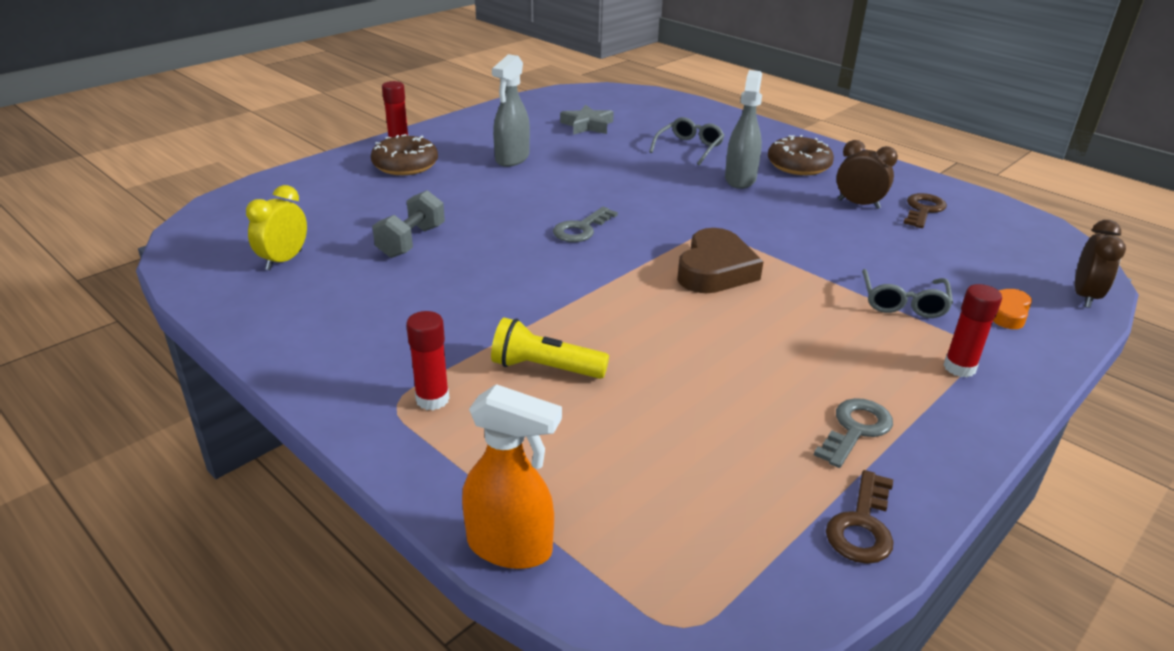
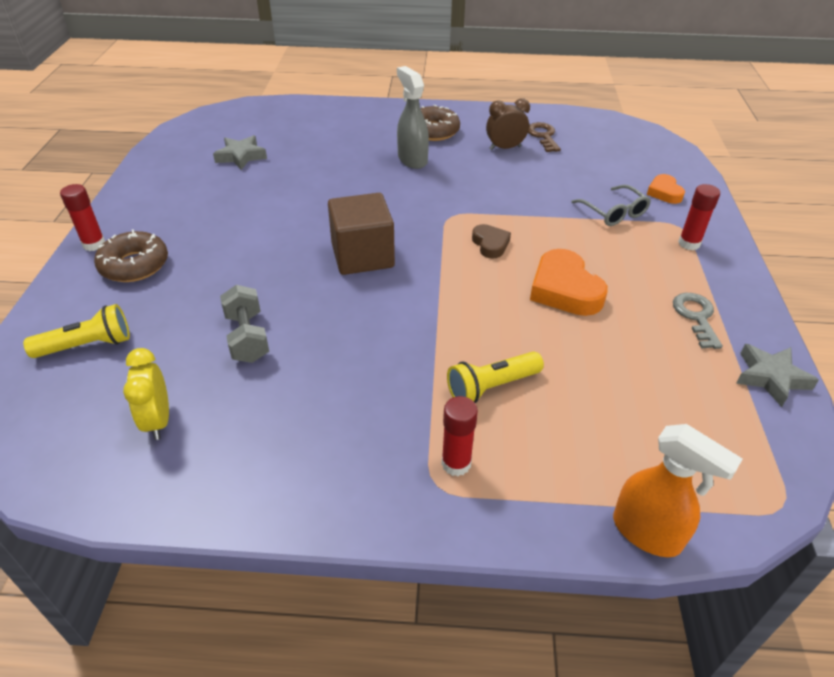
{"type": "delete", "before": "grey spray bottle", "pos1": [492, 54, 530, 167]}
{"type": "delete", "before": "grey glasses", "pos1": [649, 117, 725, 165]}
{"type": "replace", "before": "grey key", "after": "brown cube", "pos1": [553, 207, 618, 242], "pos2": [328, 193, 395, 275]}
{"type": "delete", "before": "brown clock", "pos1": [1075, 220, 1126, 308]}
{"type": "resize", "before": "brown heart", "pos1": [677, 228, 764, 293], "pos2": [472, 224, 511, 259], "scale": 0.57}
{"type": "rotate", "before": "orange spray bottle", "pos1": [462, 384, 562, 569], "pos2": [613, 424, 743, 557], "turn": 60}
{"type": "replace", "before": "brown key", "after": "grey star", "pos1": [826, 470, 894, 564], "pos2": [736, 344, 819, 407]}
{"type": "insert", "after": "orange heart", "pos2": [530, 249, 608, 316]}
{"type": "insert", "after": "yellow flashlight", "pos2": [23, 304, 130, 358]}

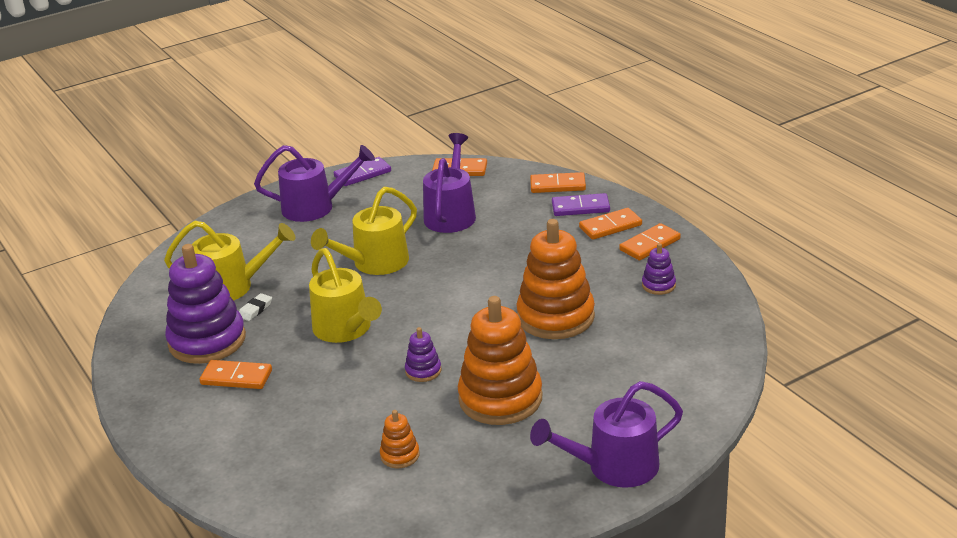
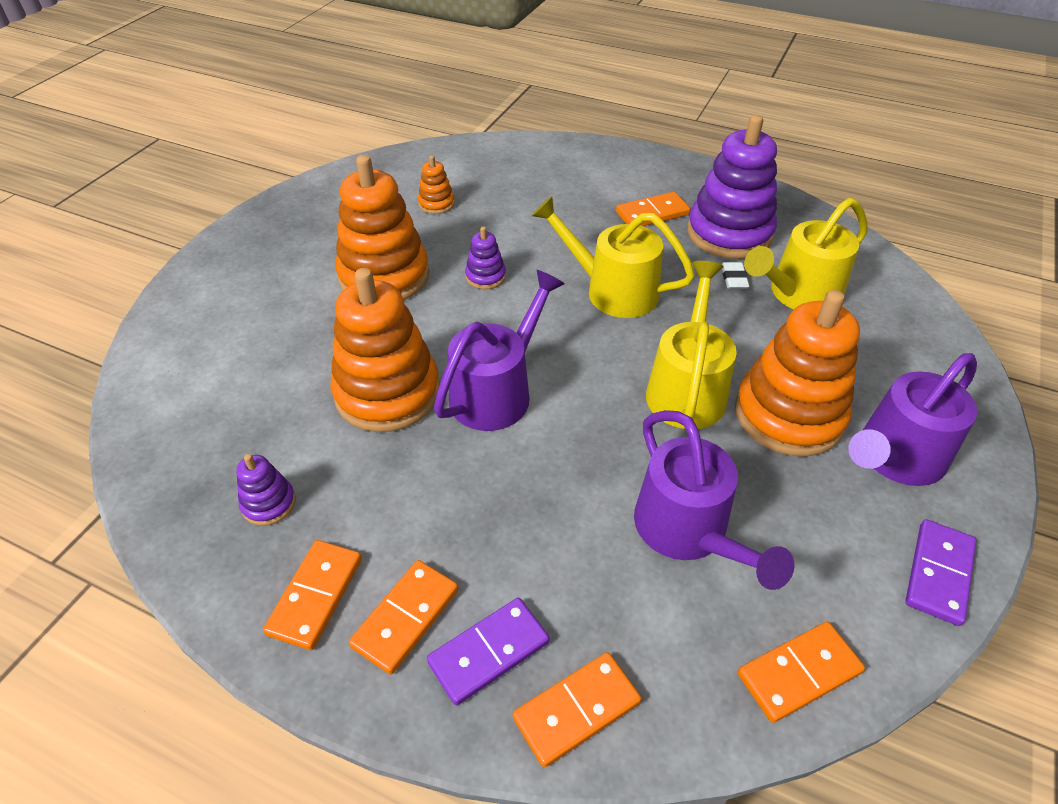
{"type": "move", "before": "purple watering can", "pos1": [530, 381, 683, 488], "pos2": [434, 270, 565, 431]}
{"type": "insert", "after": "orange stacking toy", "pos2": [735, 290, 860, 457]}

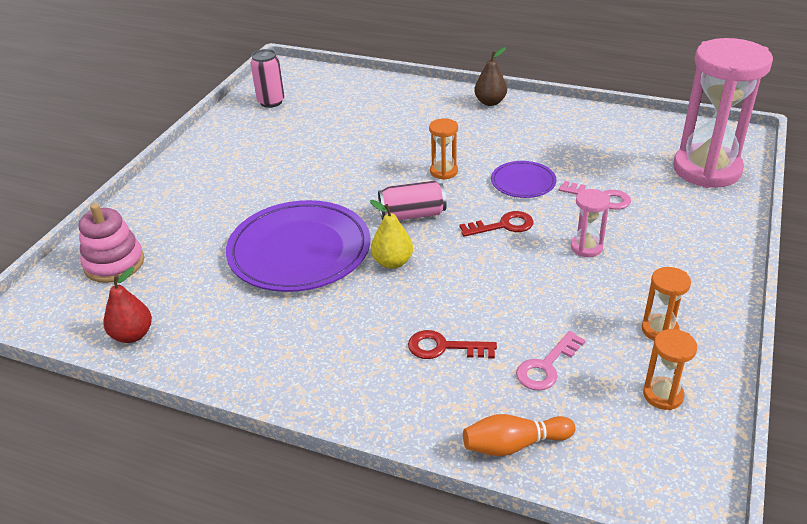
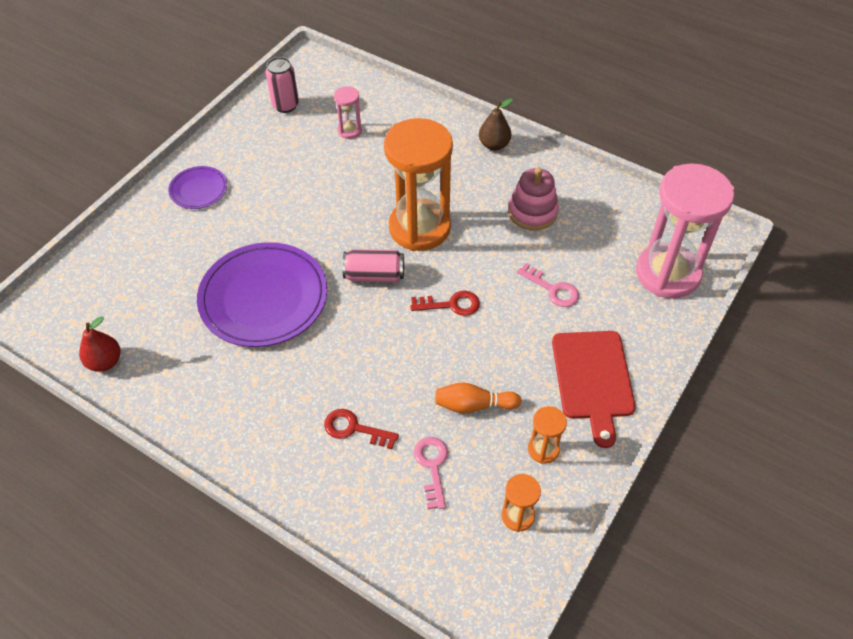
{"type": "resize", "before": "orange hourglass", "pos1": [429, 118, 458, 180], "pos2": [384, 118, 453, 251], "scale": 2.32}
{"type": "move", "before": "purple plate", "pos1": [491, 161, 556, 198], "pos2": [168, 166, 227, 209]}
{"type": "move", "before": "pink hourglass", "pos1": [571, 189, 610, 257], "pos2": [334, 86, 362, 139]}
{"type": "delete", "before": "yellow pear", "pos1": [370, 200, 413, 269]}
{"type": "move", "before": "pink stacking toy", "pos1": [78, 203, 144, 283], "pos2": [508, 167, 559, 231]}
{"type": "rotate", "before": "pink key", "pos1": [516, 331, 586, 390], "pos2": [414, 437, 448, 509], "turn": 120}
{"type": "move", "before": "orange bowling pin", "pos1": [463, 414, 575, 456], "pos2": [435, 382, 522, 413]}
{"type": "insert", "after": "red cutting board", "pos2": [552, 331, 636, 448]}

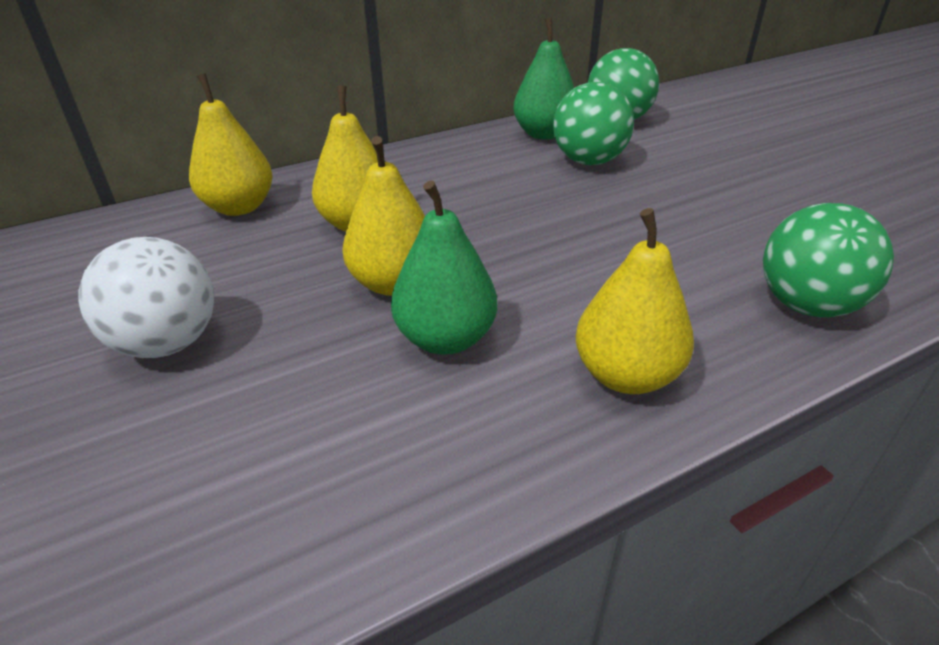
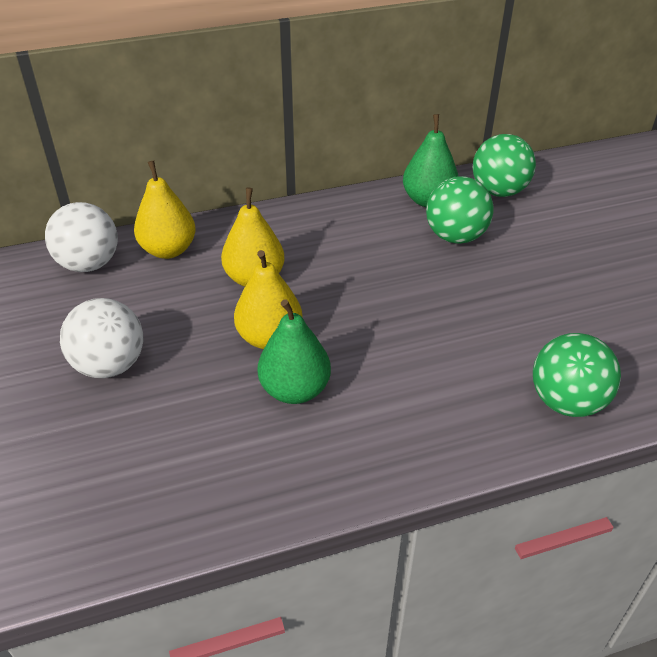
{"type": "delete", "before": "yellow pear", "pos1": [576, 208, 694, 394]}
{"type": "insert", "after": "white ball", "pos2": [45, 202, 118, 272]}

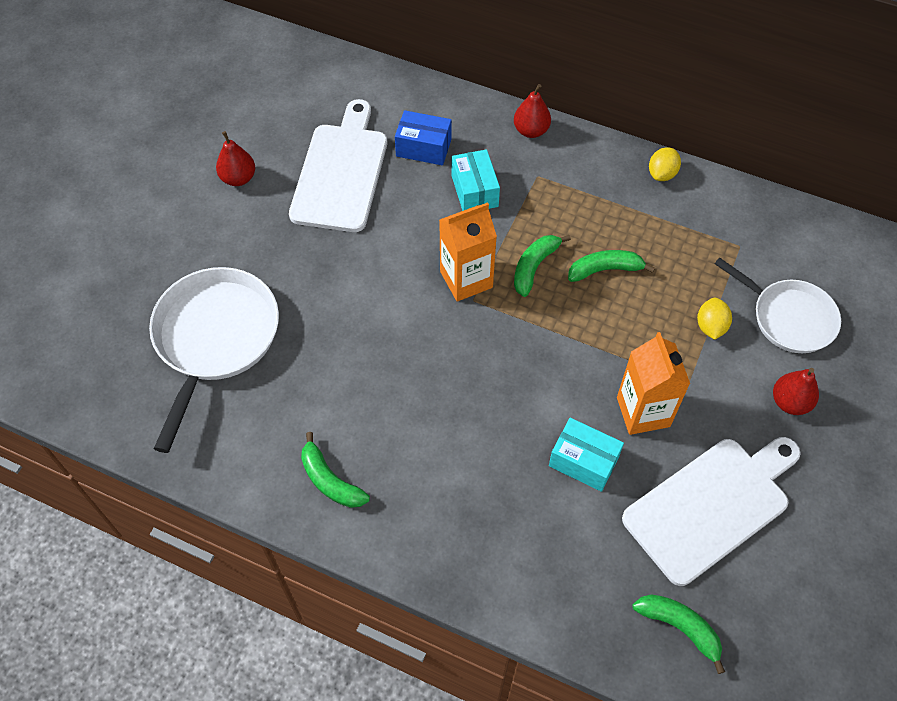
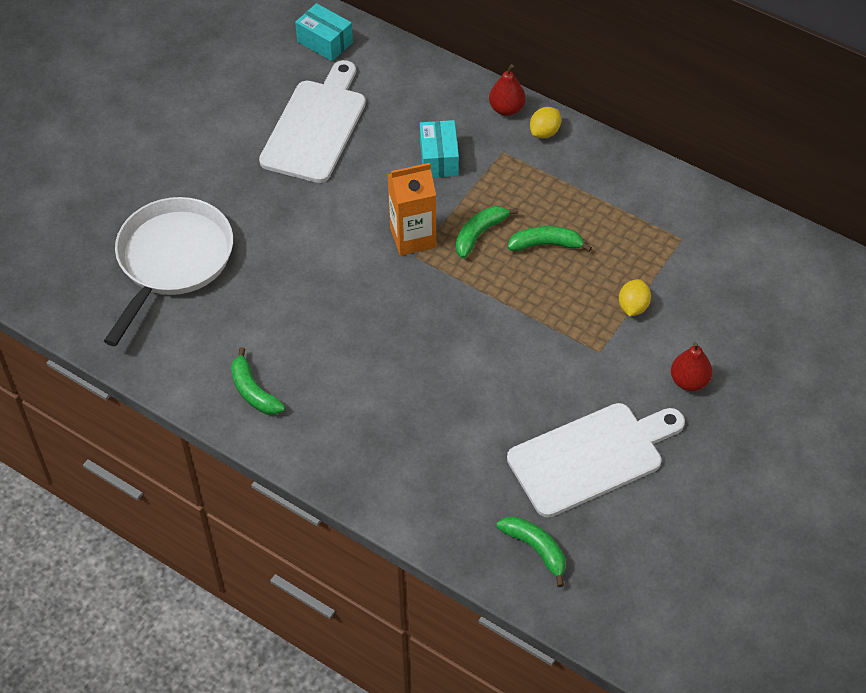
{"type": "delete", "before": "blue box", "pos1": [395, 110, 452, 165]}
{"type": "delete", "before": "red pear", "pos1": [216, 131, 255, 186]}
{"type": "move", "before": "yellow lemon", "pos1": [649, 147, 681, 181], "pos2": [530, 107, 561, 138]}
{"type": "delete", "before": "white pan", "pos1": [715, 257, 841, 353]}
{"type": "delete", "before": "orange carton", "pos1": [617, 332, 690, 435]}
{"type": "move", "before": "turquoise box", "pos1": [549, 418, 624, 492], "pos2": [295, 3, 353, 61]}

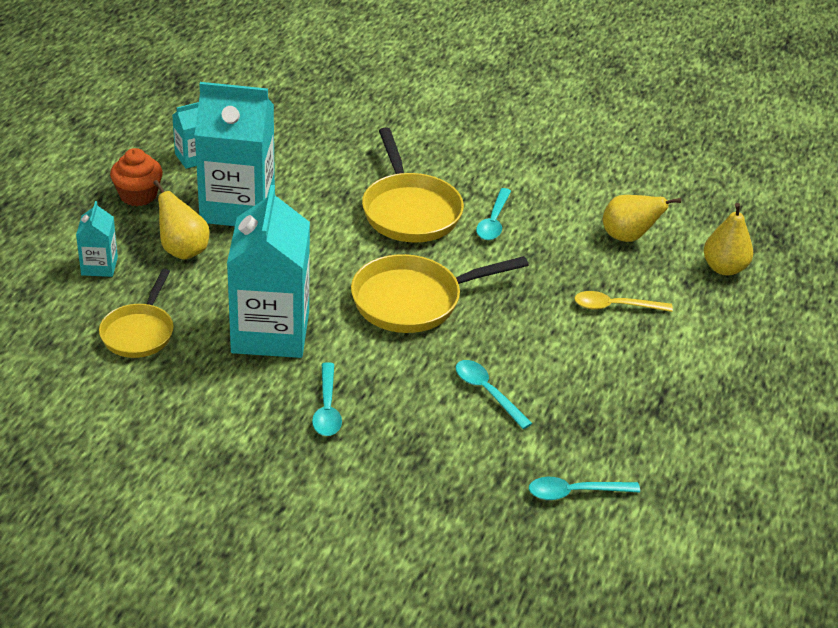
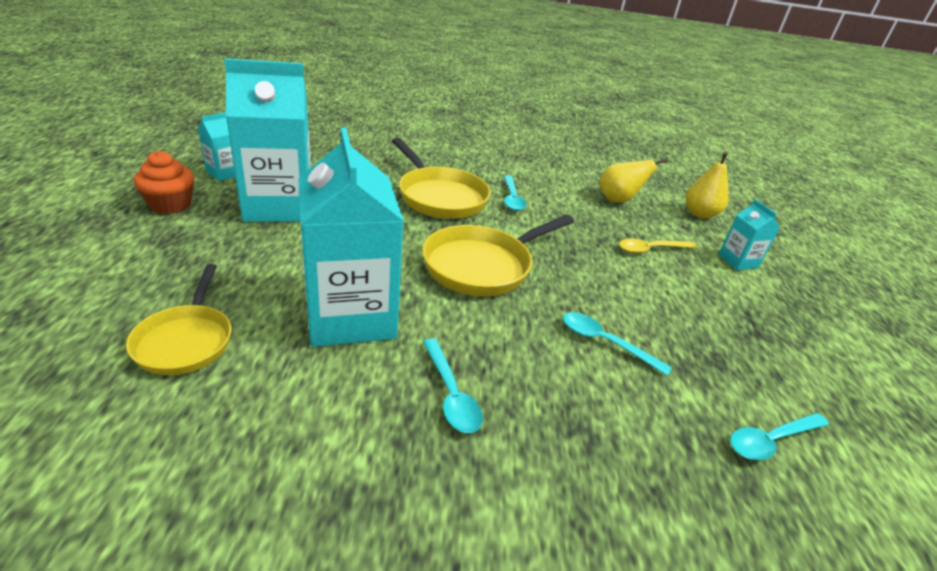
{"type": "delete", "before": "yellow pear", "pos1": [153, 180, 210, 260]}
{"type": "move", "before": "turquoise carton", "pos1": [76, 201, 118, 277], "pos2": [718, 199, 780, 270]}

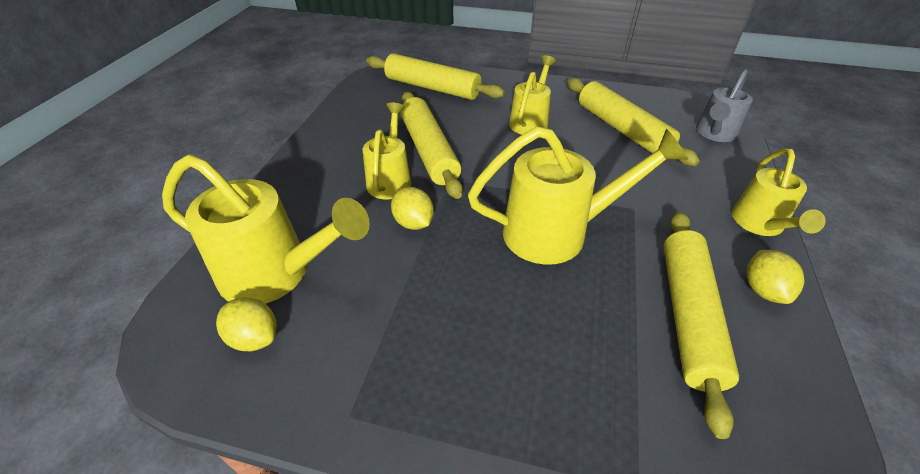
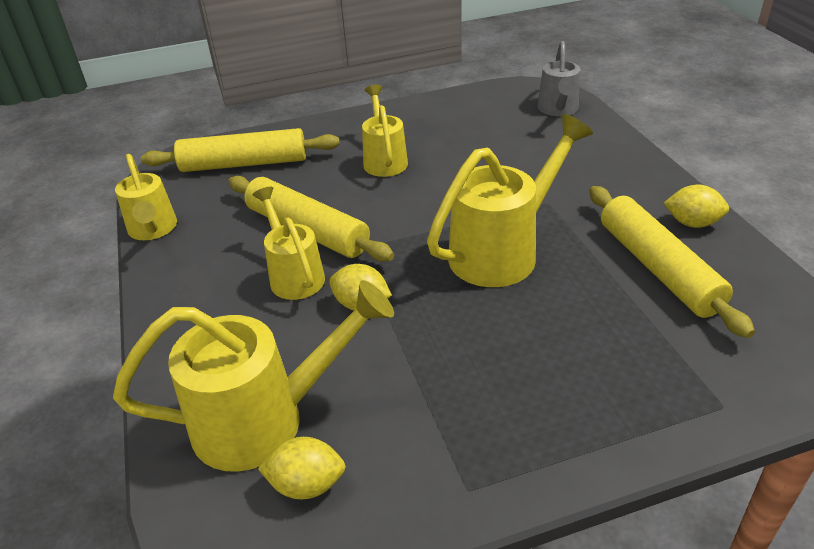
{"type": "delete", "before": "yellow rolling pin", "pos1": [567, 78, 700, 166]}
{"type": "move", "before": "yellow watering can", "pos1": [732, 148, 826, 236], "pos2": [115, 154, 177, 240]}
{"type": "rotate", "before": "yellow lemon", "pos1": [746, 250, 804, 304], "pos2": [664, 185, 729, 228], "turn": -45}

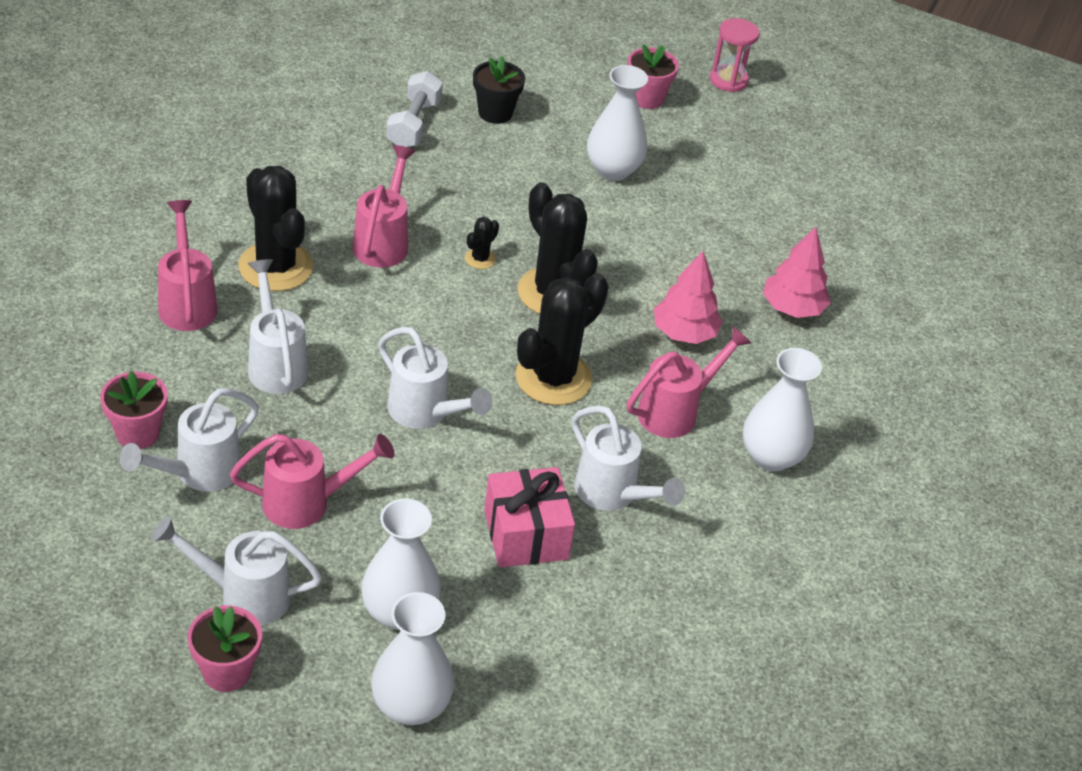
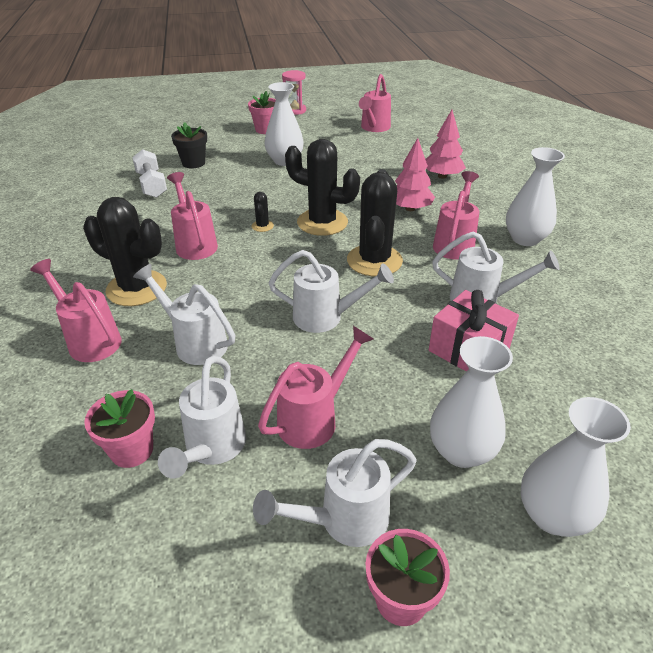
{"type": "insert", "after": "pink watering can", "pos2": [359, 74, 391, 132]}

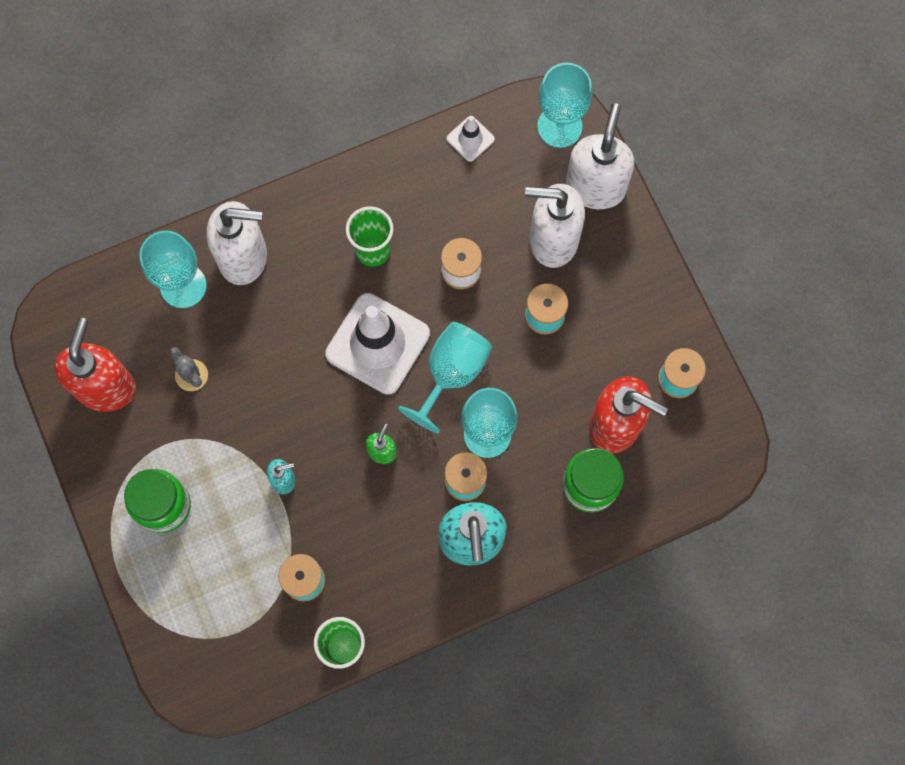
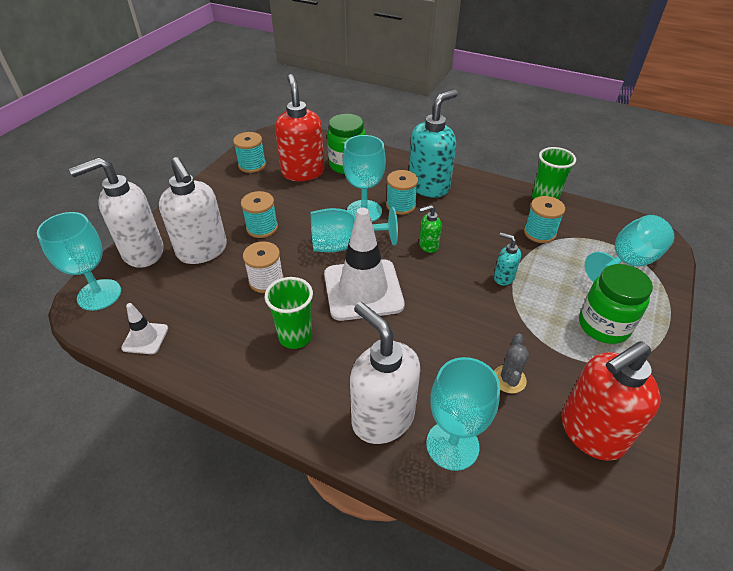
{"type": "insert", "after": "turquoise goblet", "pos2": [585, 215, 674, 282]}

